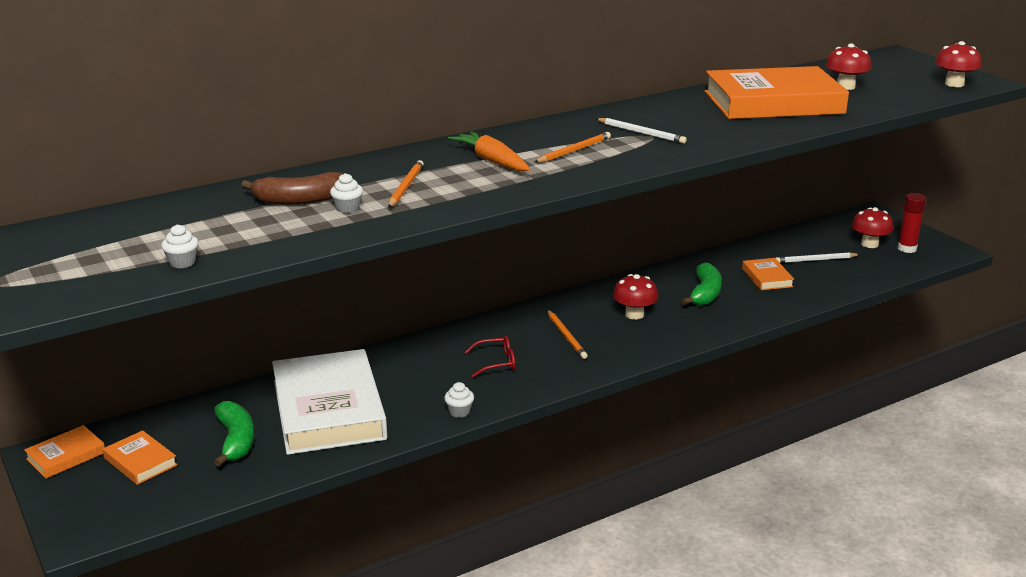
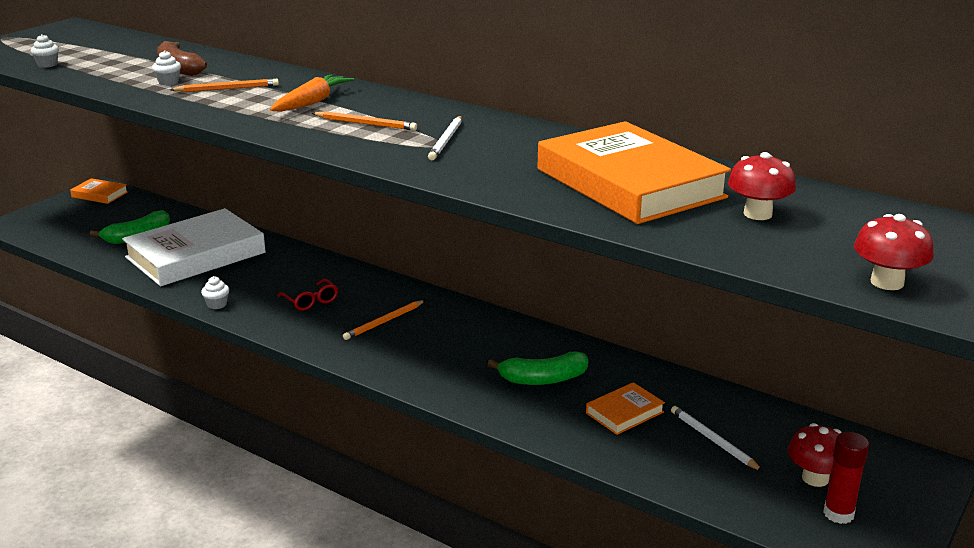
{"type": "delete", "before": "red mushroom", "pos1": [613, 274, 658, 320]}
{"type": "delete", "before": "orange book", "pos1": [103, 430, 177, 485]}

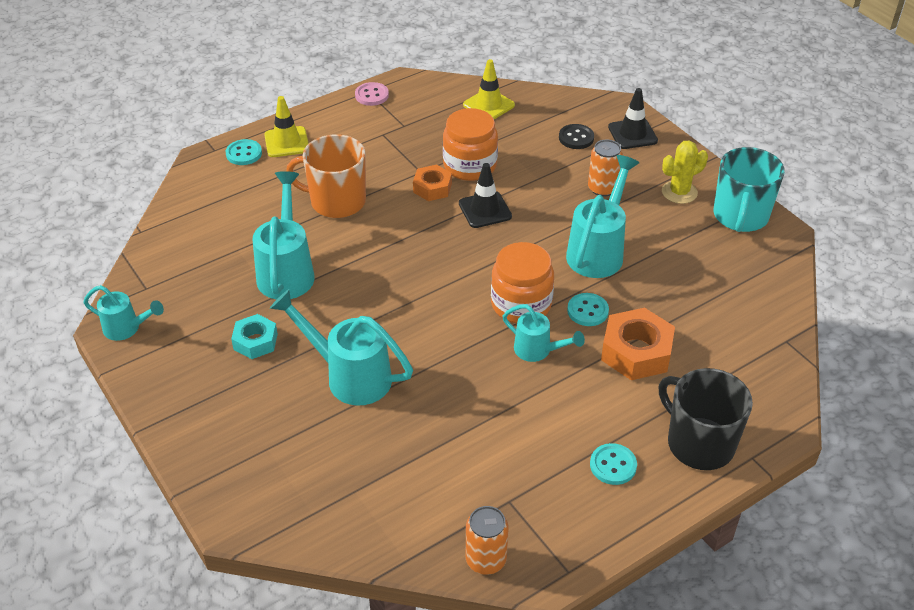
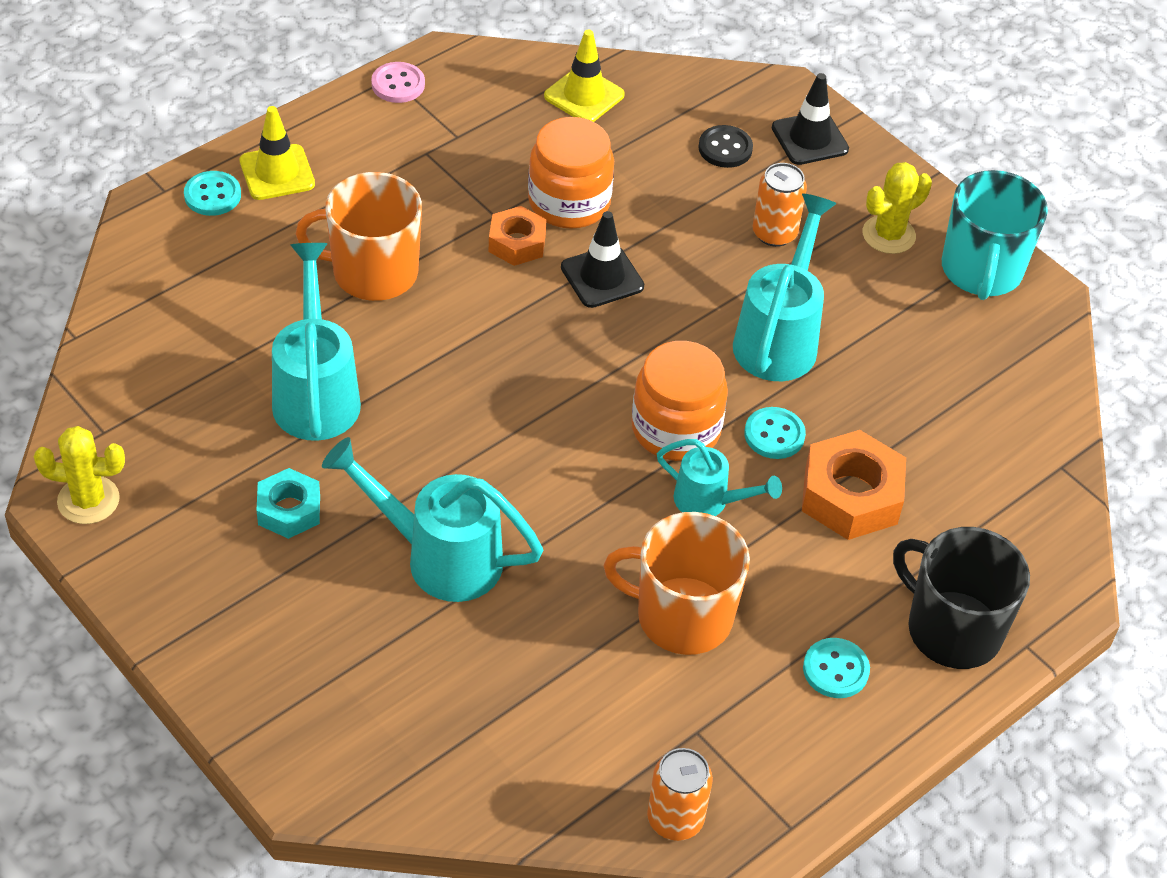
{"type": "replace", "before": "turquoise watering can", "after": "yellow cactus", "pos1": [83, 285, 164, 341], "pos2": [34, 426, 125, 524]}
{"type": "insert", "after": "orange mug", "pos2": [603, 512, 750, 655]}

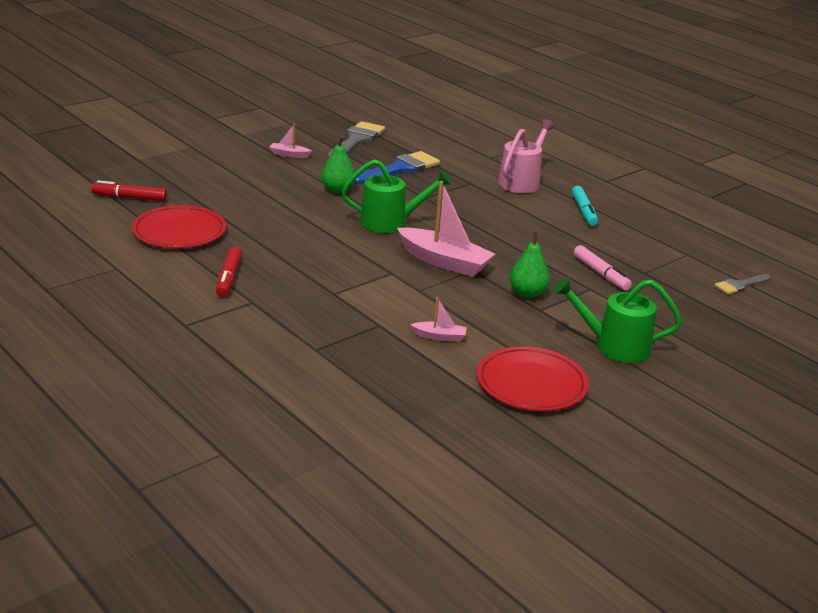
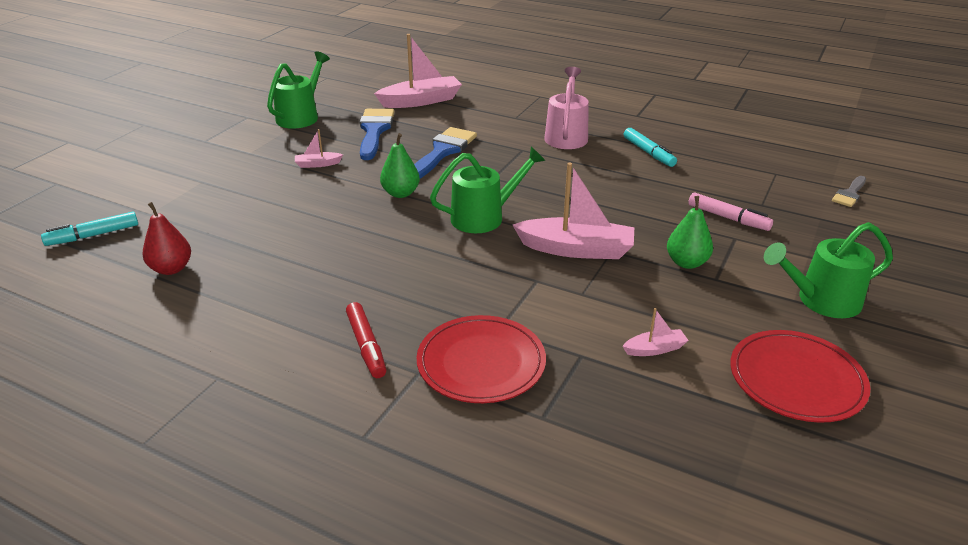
{"type": "recolor", "before": "grey brush", "after": "blue brush", "pos1": [327, 121, 385, 159], "pos2": [360, 109, 394, 160]}
{"type": "replace", "before": "red marker", "after": "red pear", "pos1": [91, 181, 167, 201], "pos2": [143, 202, 191, 275]}
{"type": "move", "before": "red plate", "pos1": [132, 205, 226, 248], "pos2": [417, 315, 546, 403]}
{"type": "insert", "after": "pink boat", "pos2": [374, 34, 462, 108]}
{"type": "insert", "after": "green watering can", "pos2": [267, 52, 330, 129]}
{"type": "insert", "after": "turquoise marker", "pos2": [41, 212, 138, 246]}

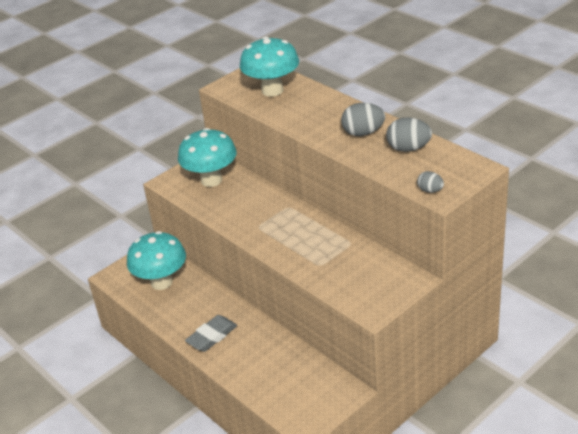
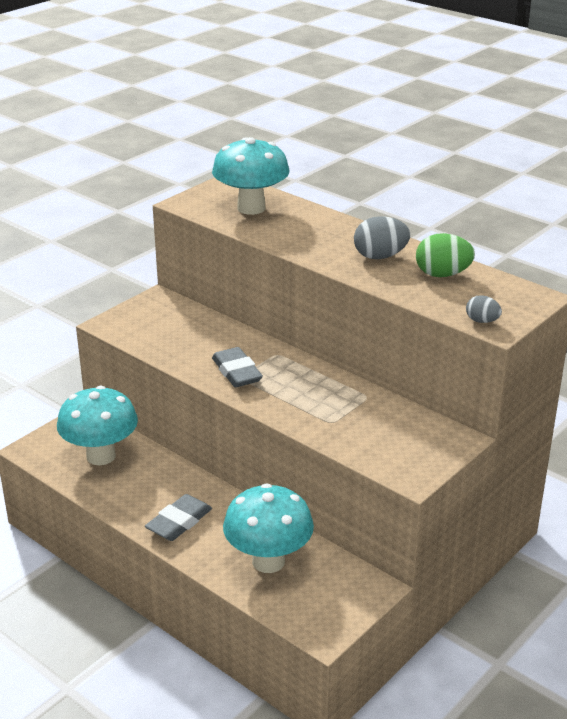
{"type": "recolor", "before": "grey egg", "after": "green egg", "pos1": [386, 117, 432, 152], "pos2": [416, 233, 475, 277]}
{"type": "move", "before": "turquoise mushroom", "pos1": [178, 128, 237, 187], "pos2": [223, 483, 314, 573]}
{"type": "insert", "after": "grey eraser", "pos2": [212, 347, 263, 387]}

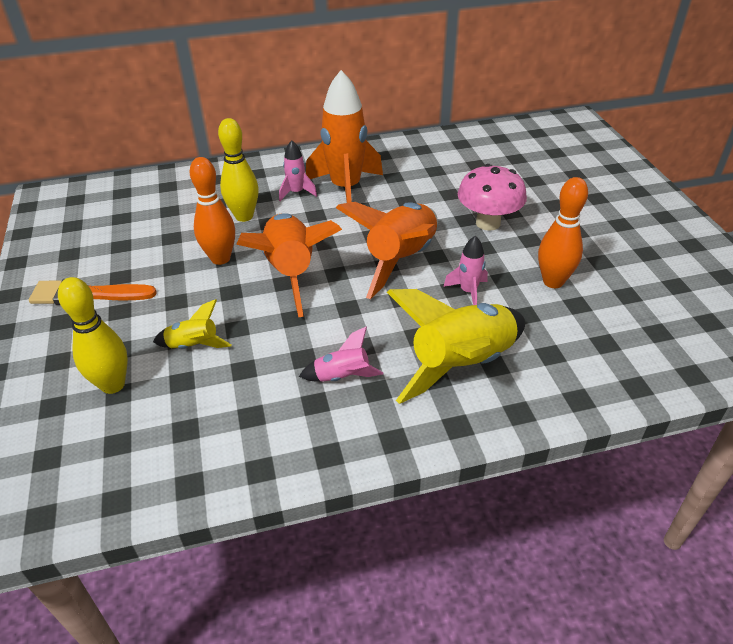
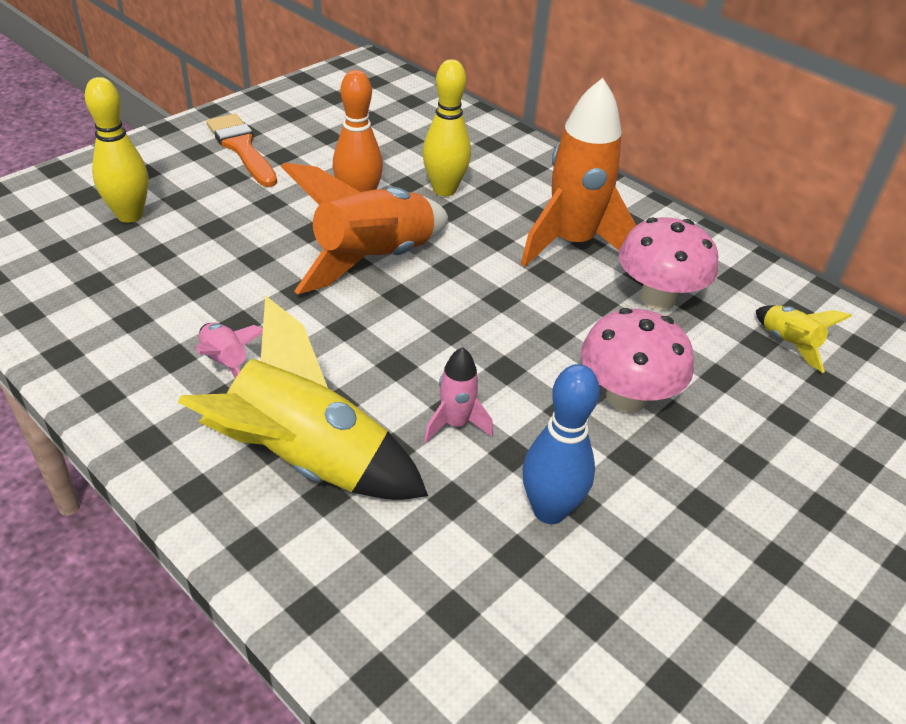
{"type": "delete", "before": "pink rocket", "pos1": [279, 140, 317, 201]}
{"type": "recolor", "before": "orange bowling pin", "after": "blue bowling pin", "pos1": [538, 177, 588, 288], "pos2": [522, 364, 600, 524]}
{"type": "delete", "before": "orange rocket", "pos1": [336, 202, 438, 299]}
{"type": "move", "before": "yellow rocket", "pos1": [153, 299, 232, 349], "pos2": [756, 305, 852, 373]}
{"type": "insert", "after": "pink mushroom", "pos2": [619, 217, 718, 310]}

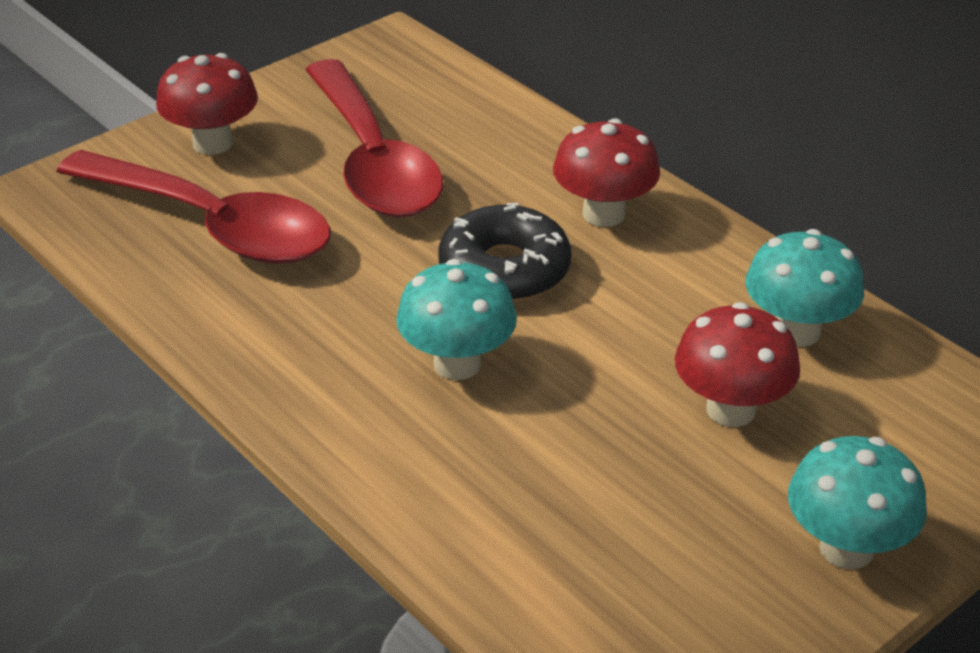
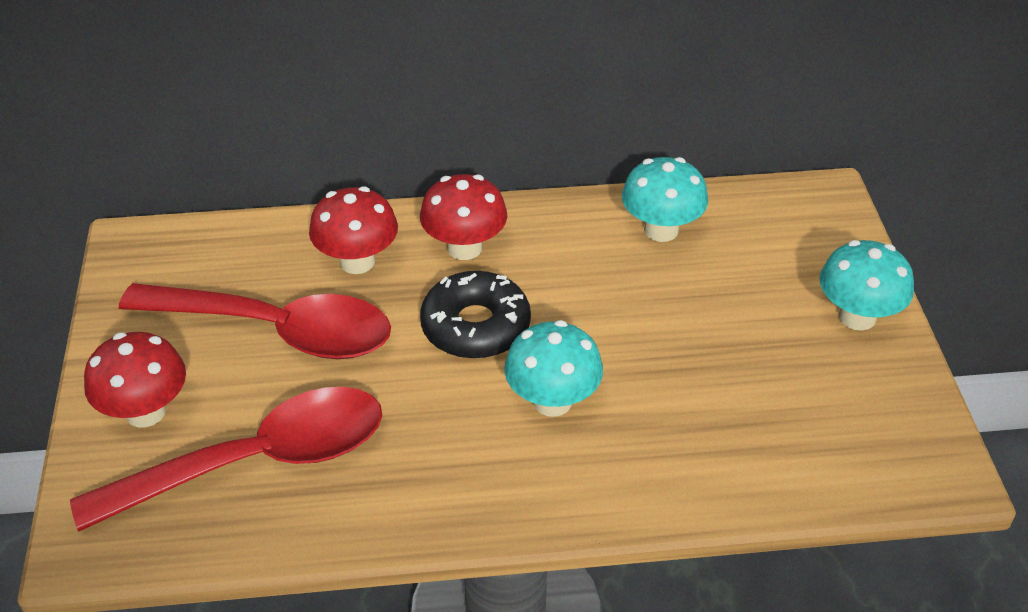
{"type": "move", "before": "red mushroom", "pos1": [675, 302, 800, 427], "pos2": [309, 186, 398, 274]}

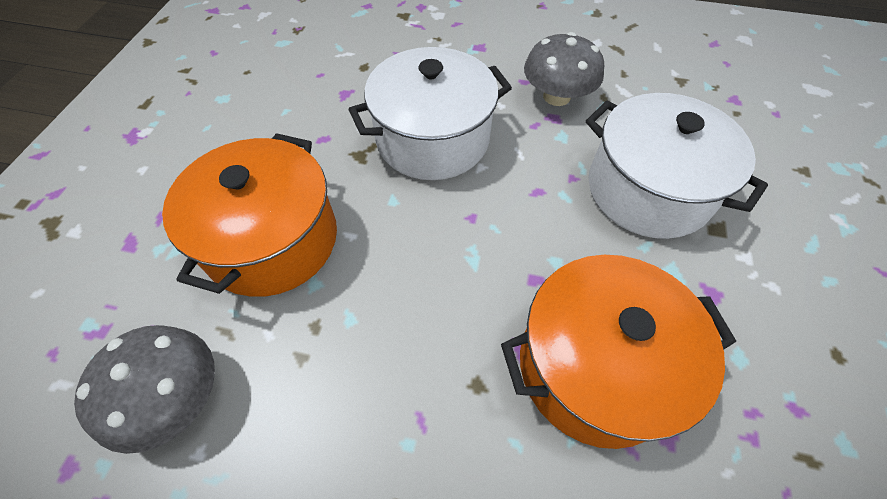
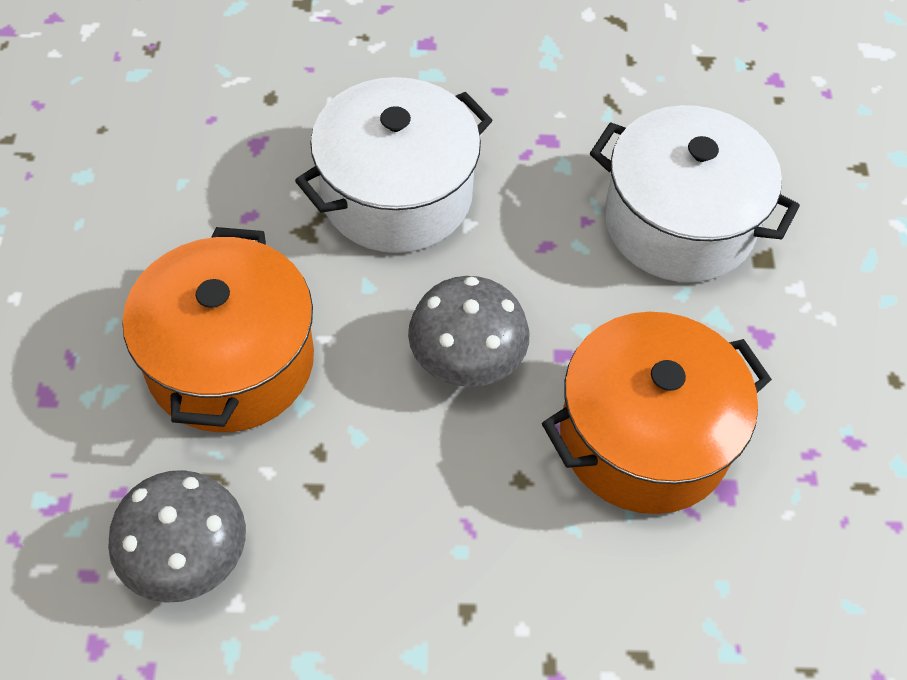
{"type": "move", "before": "grey mushroom", "pos1": [524, 32, 604, 106], "pos2": [408, 276, 529, 387]}

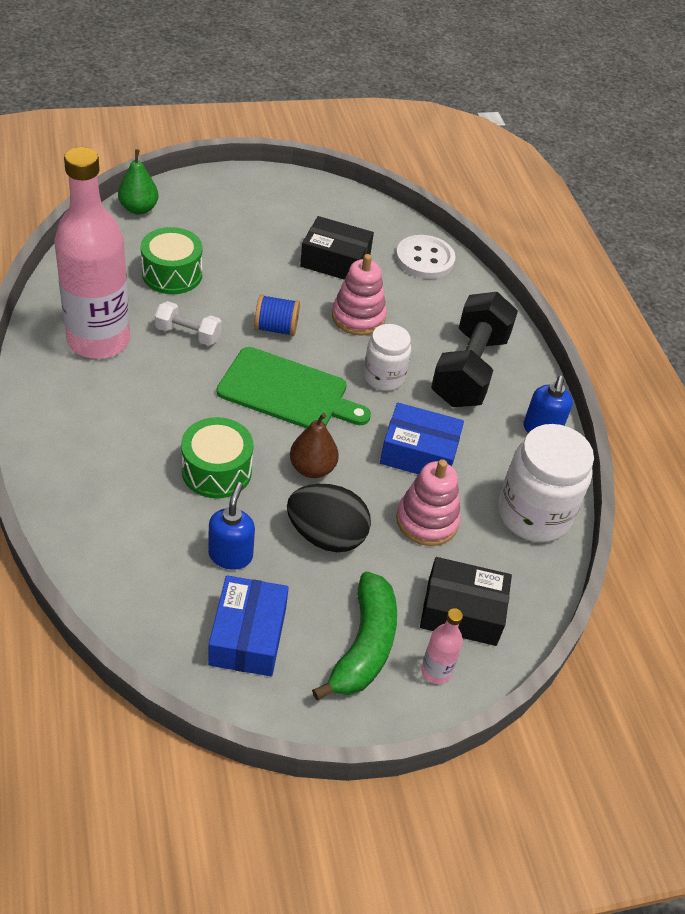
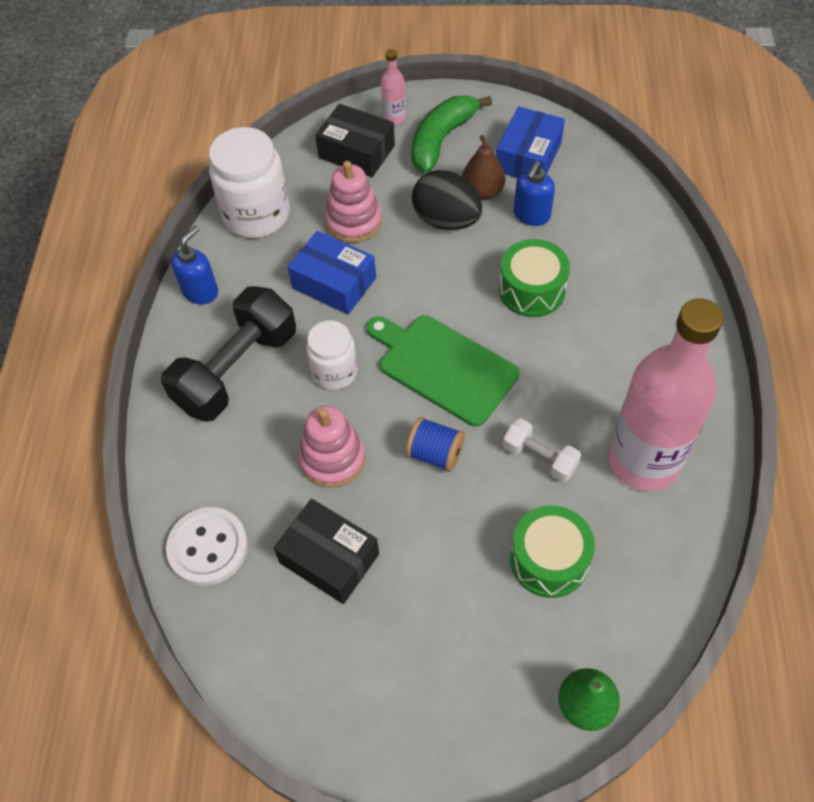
{"type": "move", "before": "brown pear", "pos1": [290, 413, 339, 478], "pos2": [462, 135, 505, 200]}

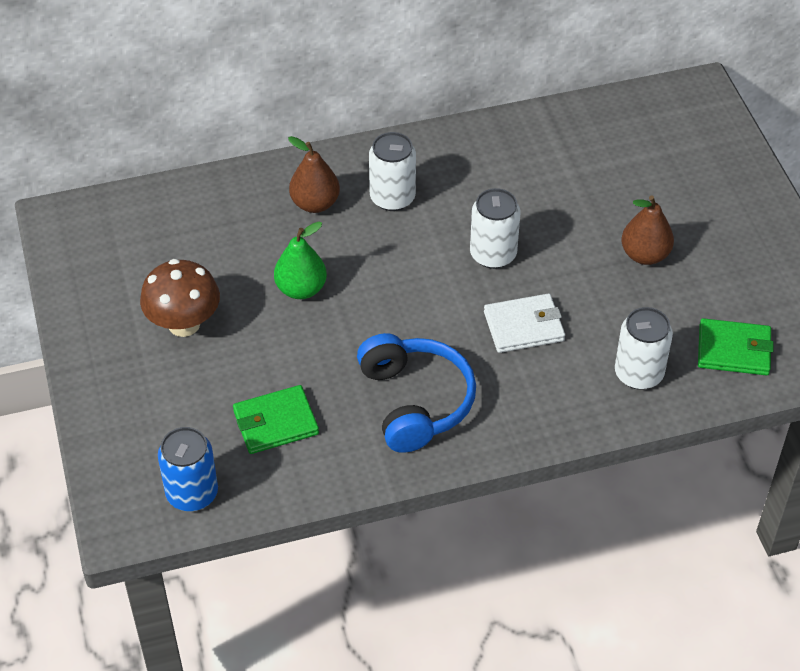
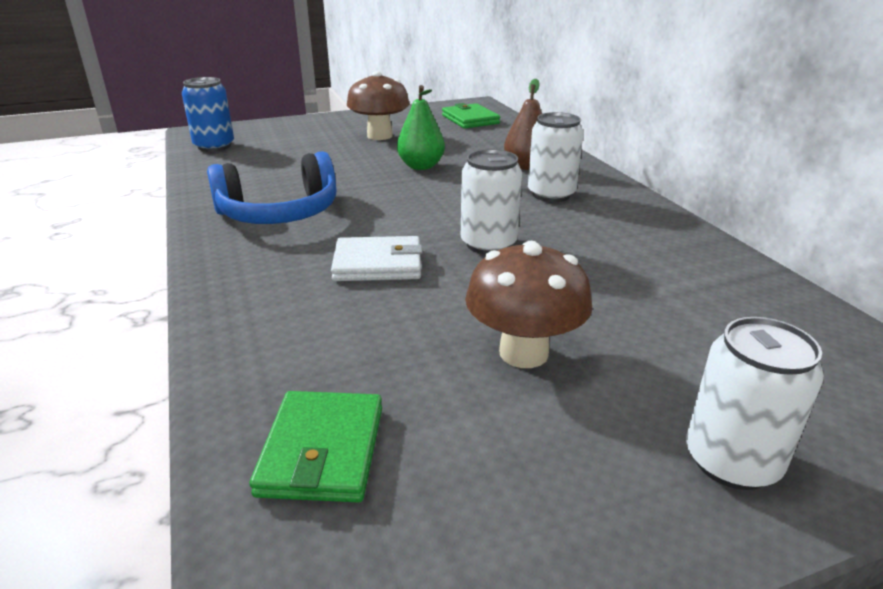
{"type": "replace", "before": "brown pear", "after": "brown mushroom", "pos1": [621, 196, 674, 265], "pos2": [465, 241, 593, 368]}
{"type": "rotate", "before": "white wallet", "pos1": [484, 294, 565, 353], "pos2": [331, 236, 423, 281], "turn": -75}
{"type": "move", "before": "white can", "pos1": [615, 307, 673, 390], "pos2": [686, 317, 824, 490]}
{"type": "move", "before": "green wallet", "pos1": [233, 385, 319, 454], "pos2": [442, 103, 500, 129]}

